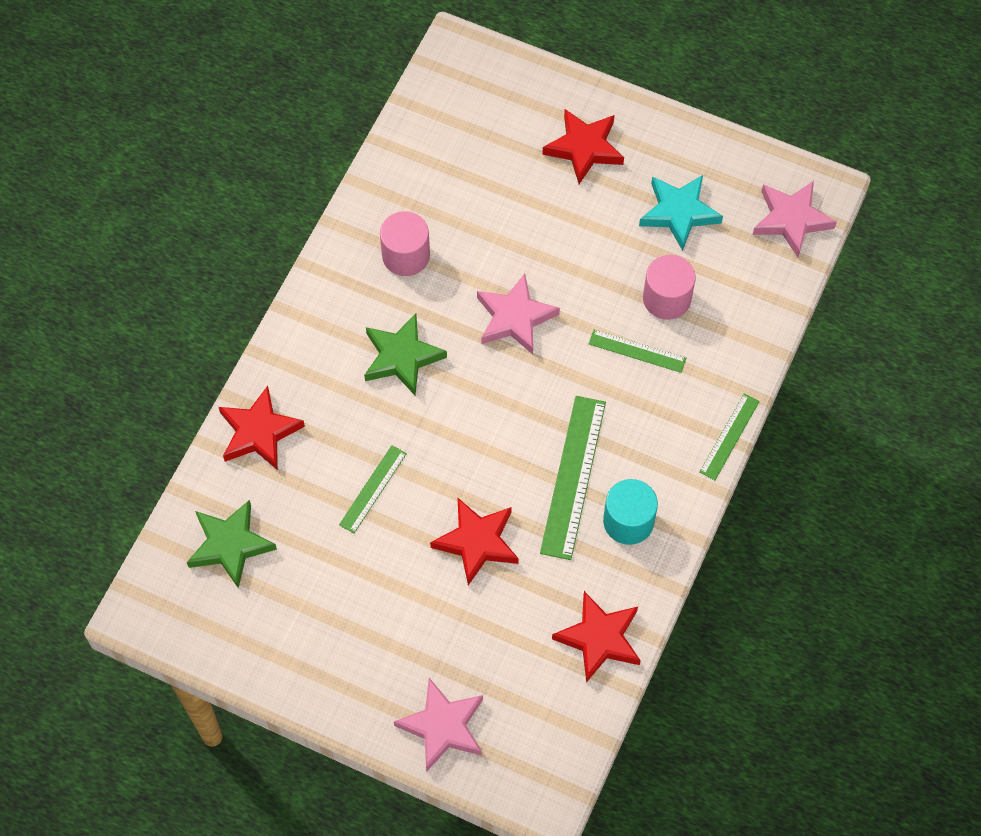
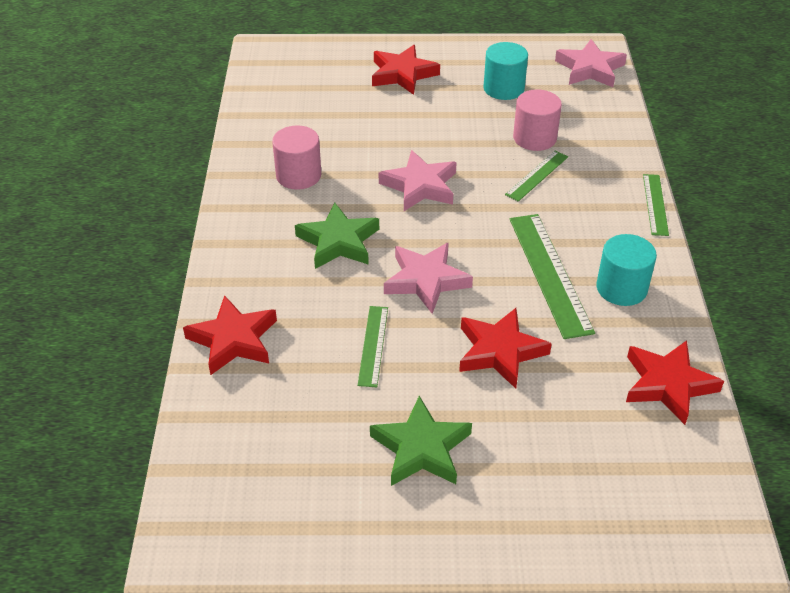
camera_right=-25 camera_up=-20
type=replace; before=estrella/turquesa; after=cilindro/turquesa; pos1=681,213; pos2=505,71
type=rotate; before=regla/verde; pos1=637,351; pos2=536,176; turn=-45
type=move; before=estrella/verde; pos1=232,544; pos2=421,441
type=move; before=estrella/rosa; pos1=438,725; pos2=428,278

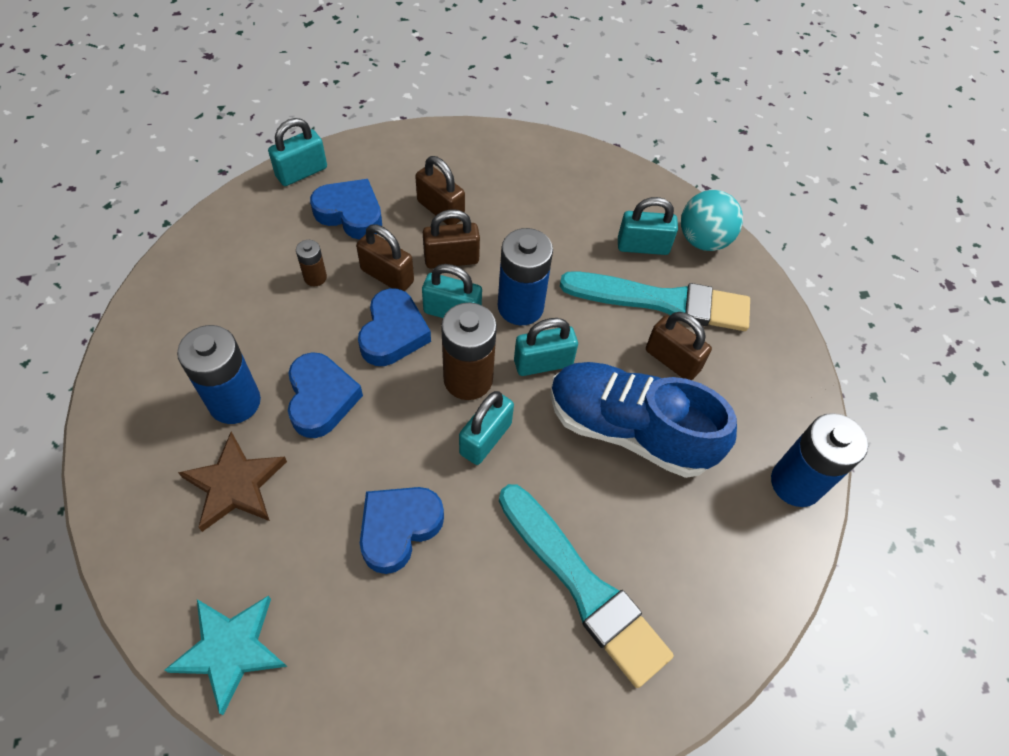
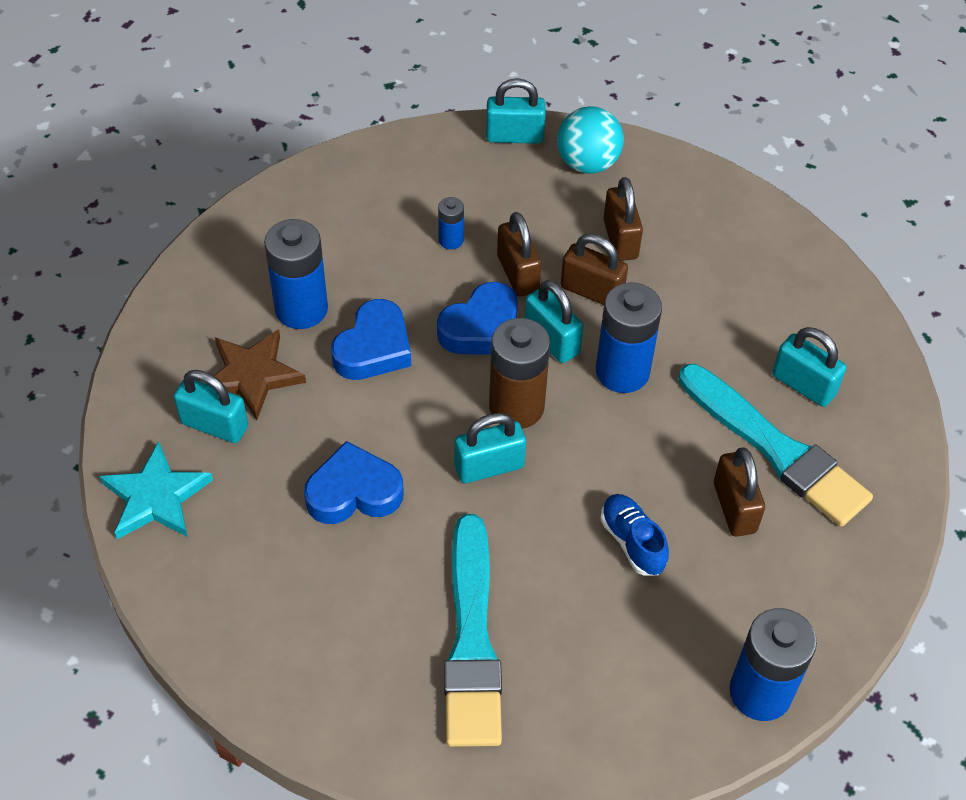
camera_right=40 camera_up=-5
type=delete; before=corazón/azul; pos1=346,209
type=move; before=pelota/turquesa; pos1=712,220; pos2=590,140
type=recolor; before=pila/marrón; after=pila/azul; pos1=311,263; pos2=451,223
type=move; before=candado/turquesa; pos1=546,347; pos2=211,406
type=resize; before=zapato/azul; pos1=643,420; pos2=635,535; scale=0.47

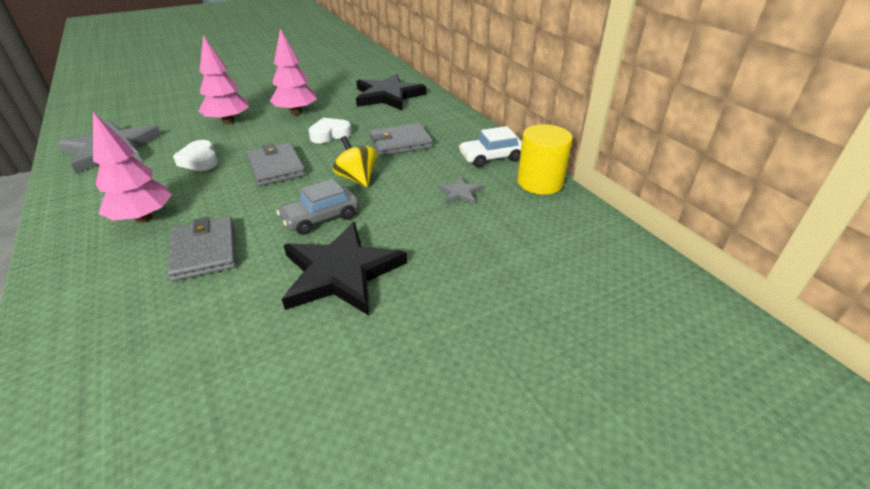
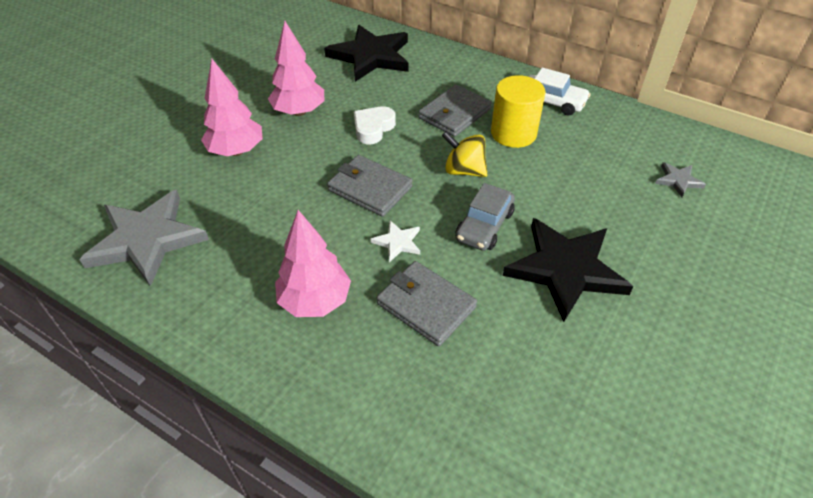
camera_right=-30 camera_up=10
type=move; before=cilindro/amarillo; pos1=545,159; pos2=518,111
type=rotate; before=coche/blanco; pos1=490,146; pos2=559,91; turn=-105
type=delete; before=corazón/blanco; pos1=195,155
type=move; before=estrella/gris; pos1=460,190; pos2=680,179
type=insert; after=estrella/blanco; pos2=395,241

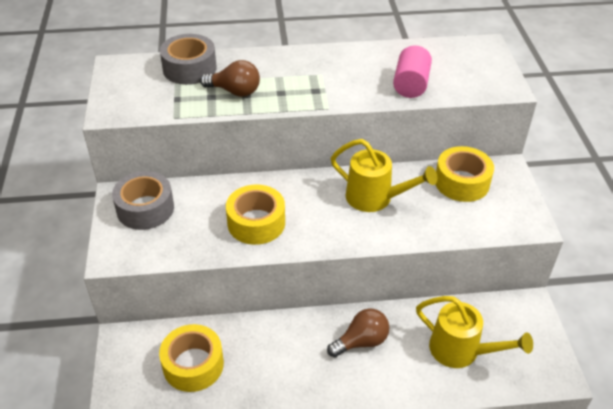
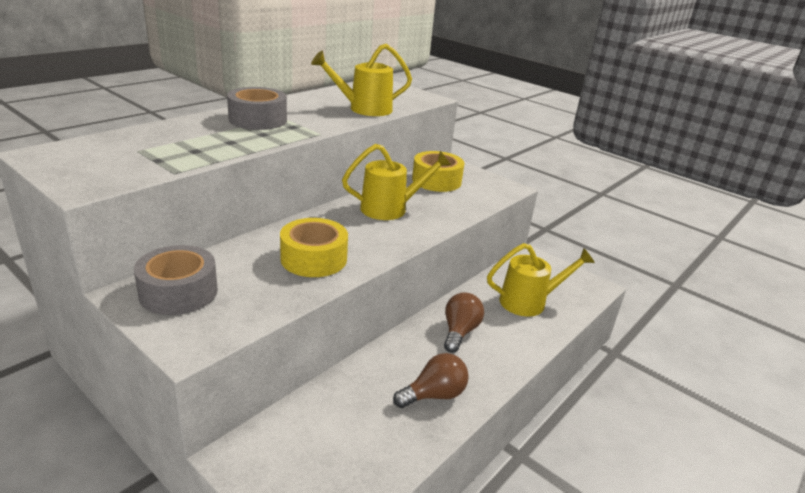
camera_right=-45 camera_up=-15
type=move; before=cinta adhesiva/gris; pos1=188,59; pos2=257,108
type=replace; before=cilindro/rosa; after=regadera/amarillo; pos1=412,71; pos2=361,80
type=move; before=bombilla/marrón; pos1=230,78; pos2=431,380
type=delete; before=cinta adhesiva/amarillo; pos1=191,358

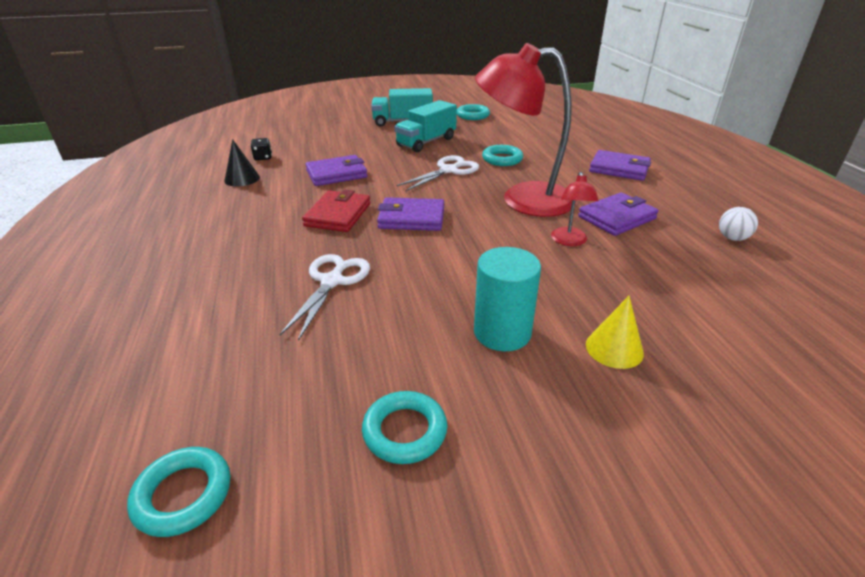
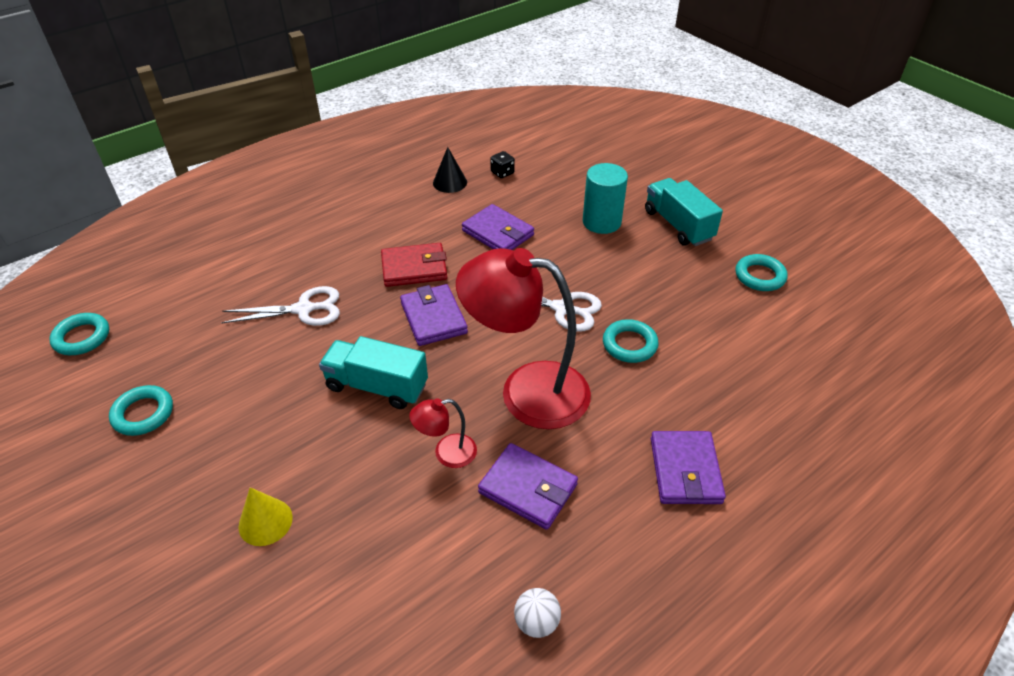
camera_right=65 camera_up=10
type=rotate; before=lámpara/rojo; pos1=525,130; pos2=523,338; turn=-60
type=move; before=camión/turquesa; pos1=426,126; pos2=373,372
type=move; before=cilindro/turquesa; pos1=507,299; pos2=605,198

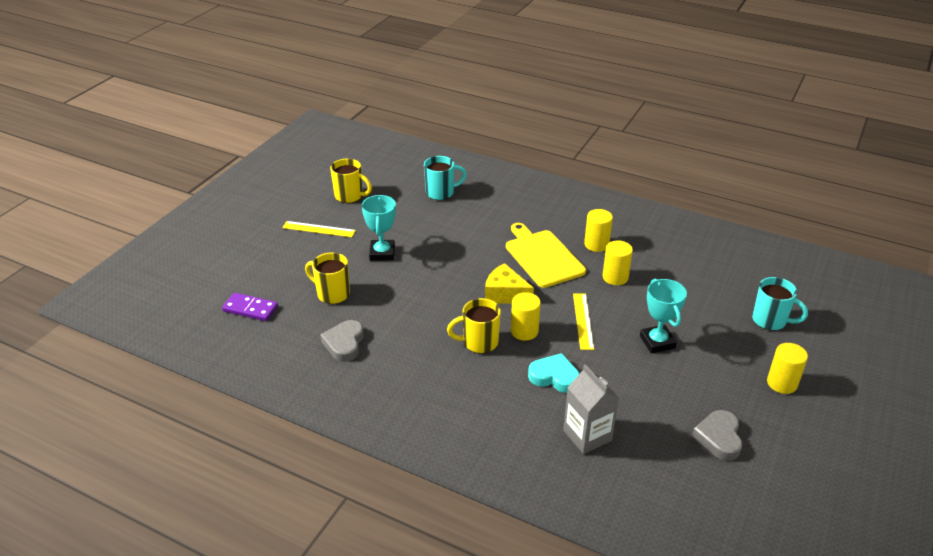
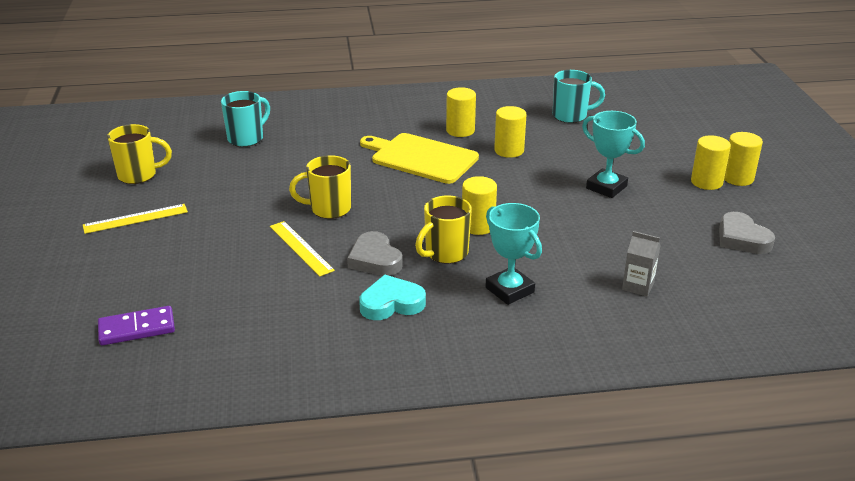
camera_right=-35 camera_up=-5
type=move; before=trofeo/turquesa; pos1=379,228; pos2=514,254
type=move; before=taza/amarillo; pos1=327,278; pos2=320,187
type=delete; before=queso/amarillo; pos1=509,283
type=move; before=taza/turquesa; pos1=780,304; pos2=579,96
type=move; before=regla/amarillo; pos1=583,322; pos2=302,249
type=move; before=corazón/gris; pos1=342,341; pos2=375,253
type=move; before=corazón/turquesa; pos1=554,373; pos2=392,297
type=resize; before=cartón de leche/gris; pos1=591,409; pos2=641,264; scale=0.63
type=insert; after=cilindro/amarillo; pos2=711,162

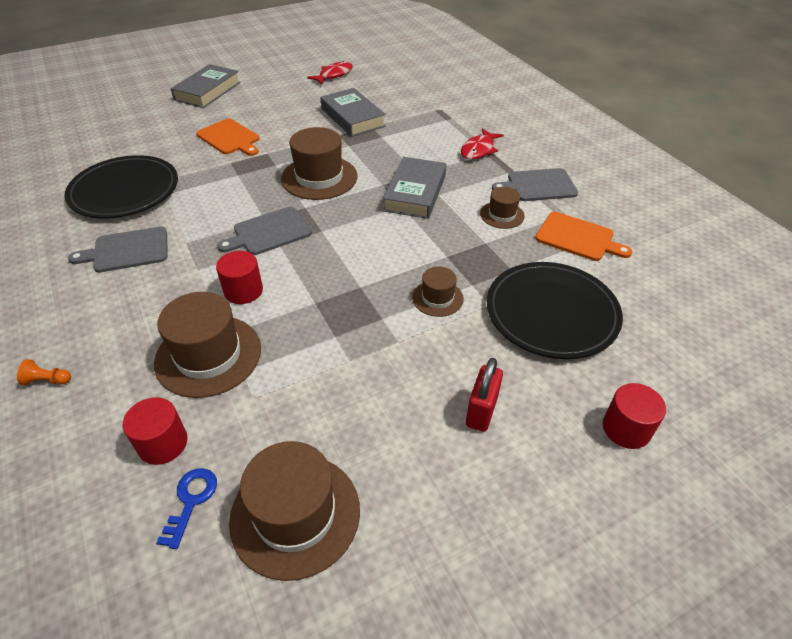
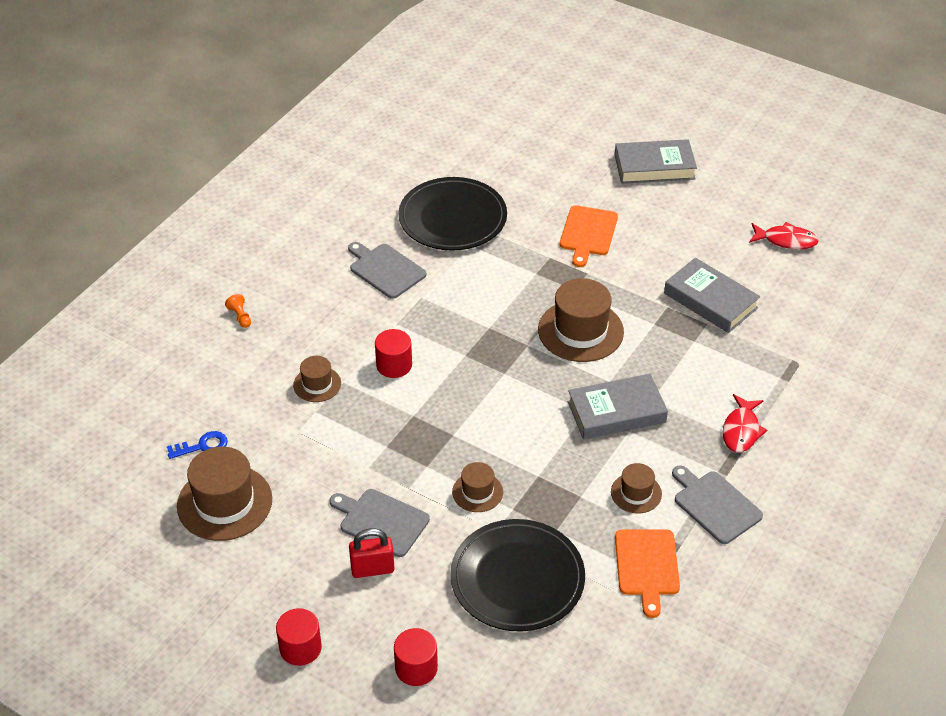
camera_right=60 camera_up=0
type=rotate; before=libro/gris; pos1=353,112; pos2=712,295; turn=-75
type=rotate; before=pez/rojo; pos1=482,144; pos2=745,423; turn=-75
type=move; before=tabla de cortar/gris; pos1=264,231; pos2=380,523
type=resize; before=sombrero/marrón; pos1=207,345; pos2=317,379; scale=0.54
type=move; before=cilindro/rojo; pos1=155,431; pos2=299,637

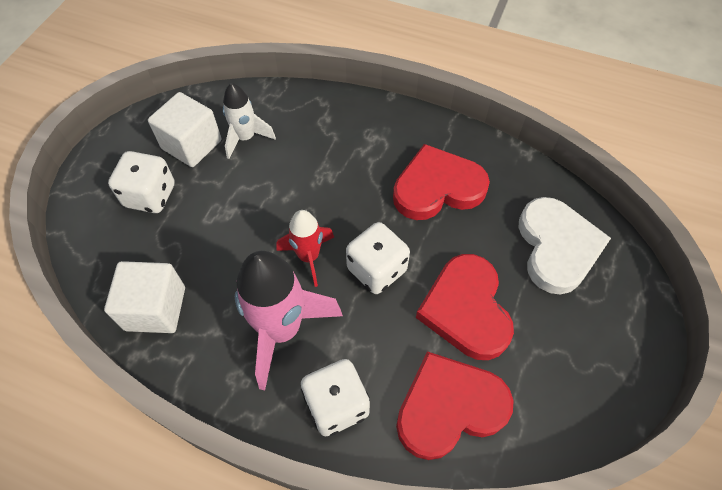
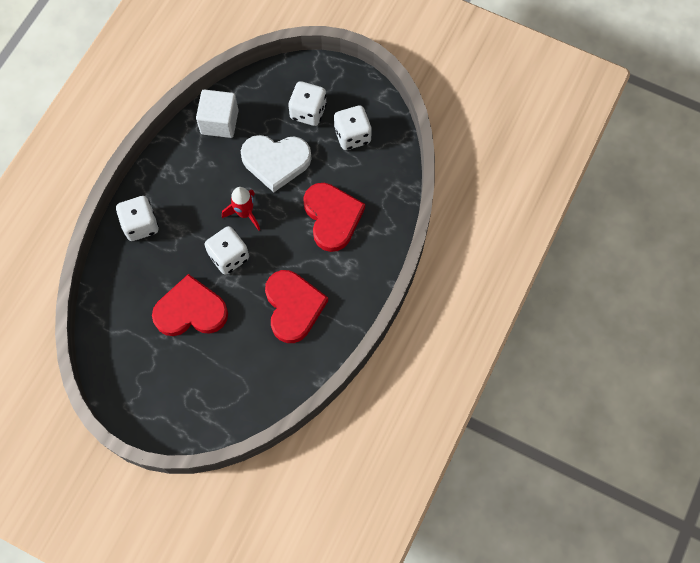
camera_right=95 camera_up=10
type=delete; before=cohete/blanco; pos1=249,121
type=replace; before=cubo/blanco; after=dado/blanco; pos1=185,129; pos2=353,128
type=move; before=corazón/blanco; pos1=564,246; pos2=276,163
type=delete; before=cohete/rosa; pos1=289,321
type=move; before=corazón/rojo; pos1=455,405; pos2=334,217

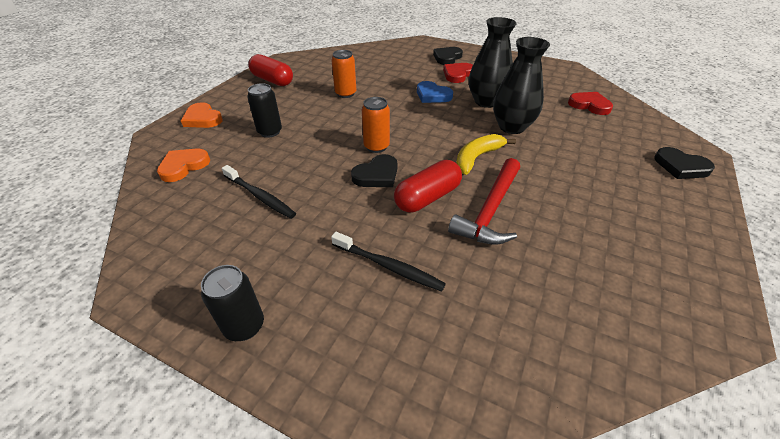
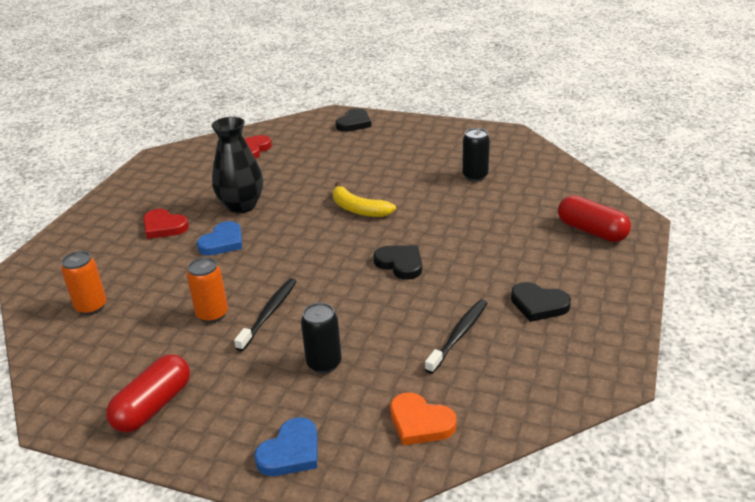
camera_right=-95 camera_up=-10
type=delete; before=florero/negro; pos1=521,85
type=move; before=corazón/negro; pos1=448,56; pos2=541,302
type=move; before=lata/naranja; pos1=376,125; pos2=84,283
type=recolor; before=corazón/naranja; after=corazón/azul; pos1=202,115; pos2=286,446
type=delete; before=martillo/rojo; pos1=484,201
type=move; before=cápsula/rojo; pos1=428,186; pos2=594,218
type=move; before=cepillo de dientes/negro; pos1=388,262; pos2=265,314
type=move; before=lata/negro; pos1=232,303; pos2=476,154

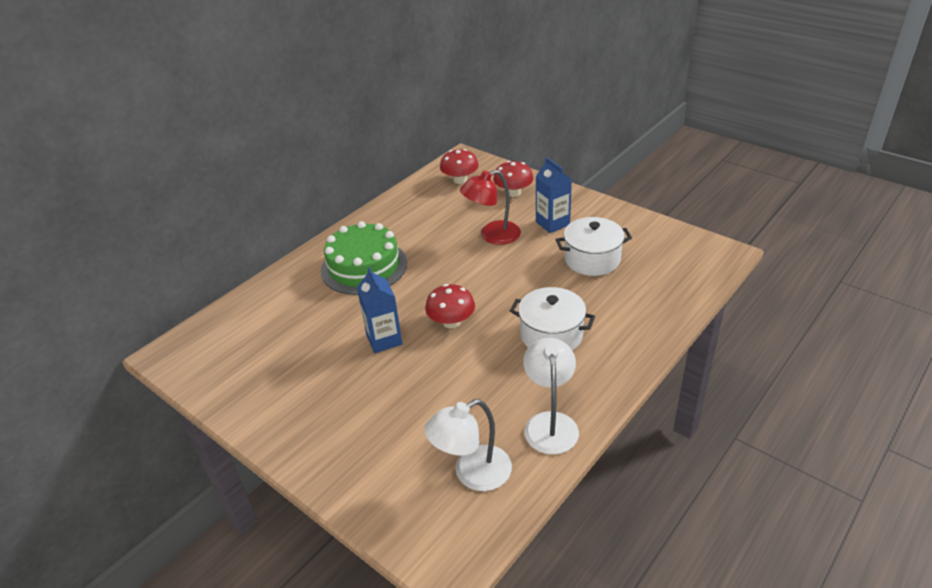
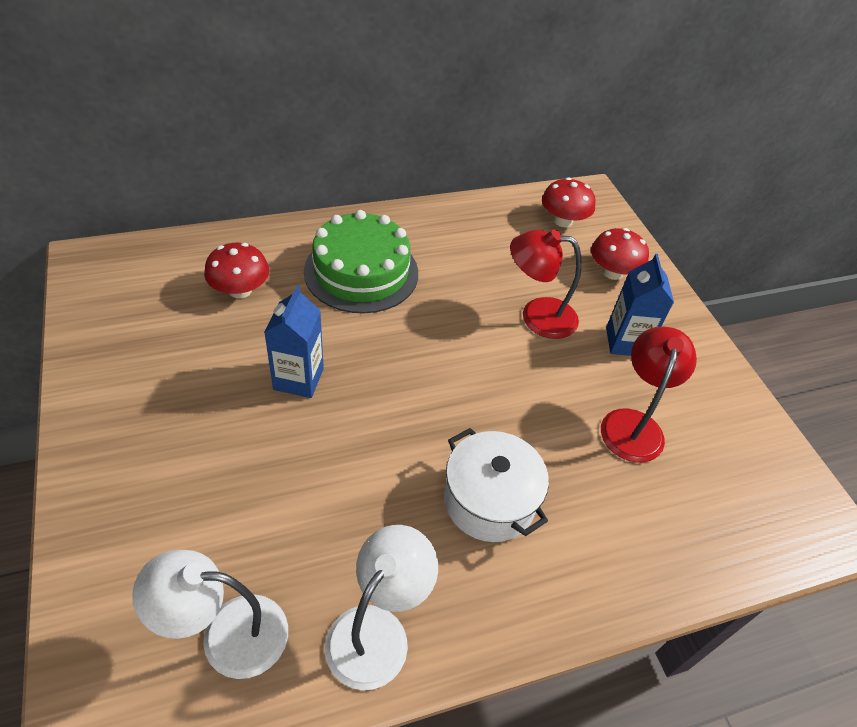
camera_right=25 camera_up=10
type=replace; before=olla/blanco; after=lámpara/rojo; pos1=594,246; pos2=649,395
type=move; before=seta/rojo; pos1=450,306; pos2=236,270

